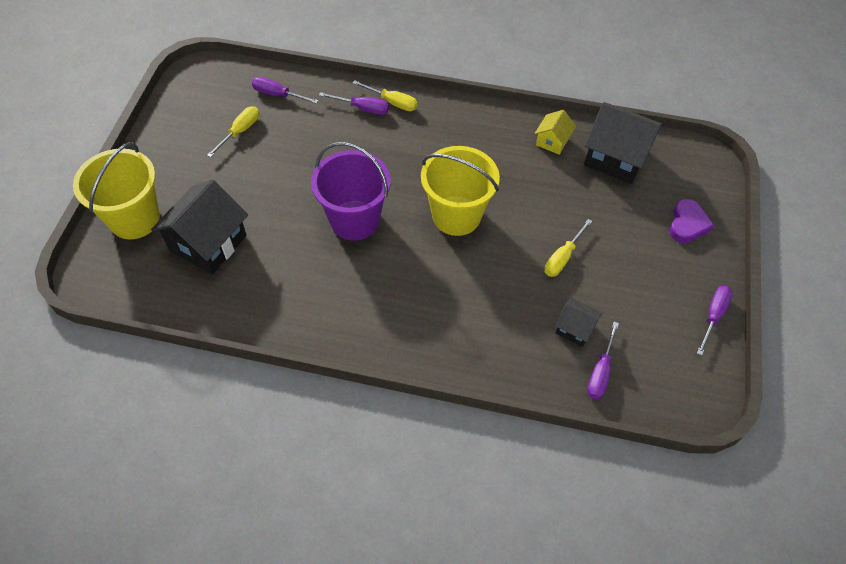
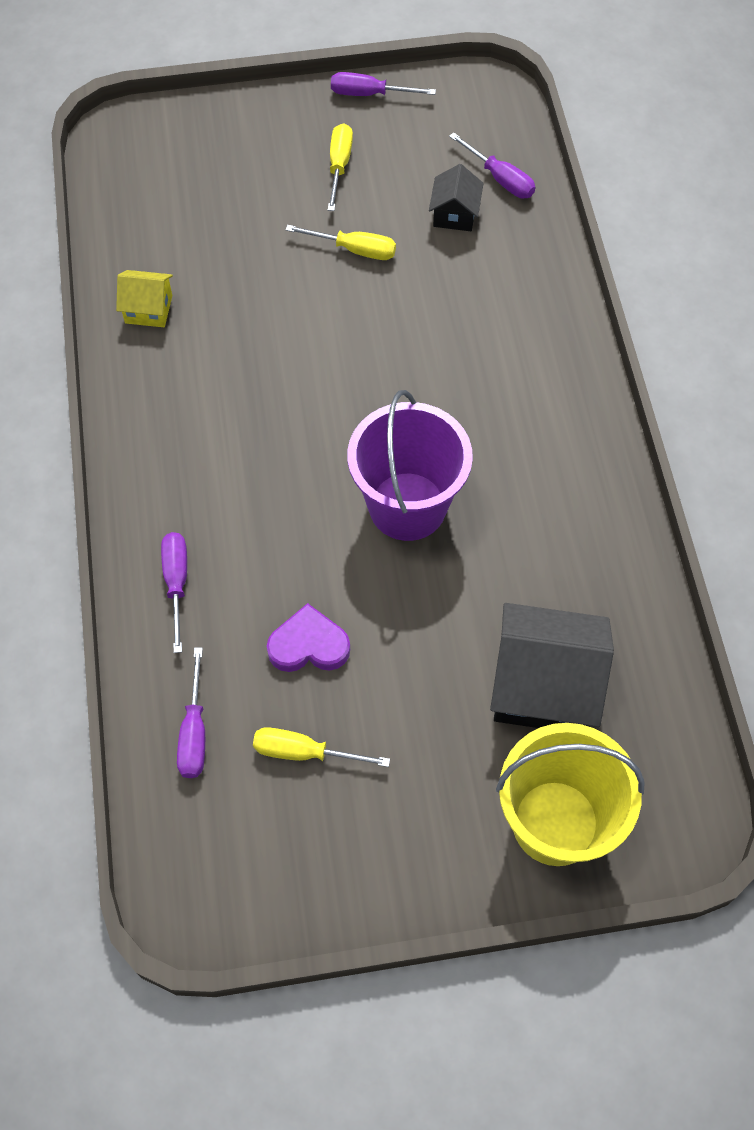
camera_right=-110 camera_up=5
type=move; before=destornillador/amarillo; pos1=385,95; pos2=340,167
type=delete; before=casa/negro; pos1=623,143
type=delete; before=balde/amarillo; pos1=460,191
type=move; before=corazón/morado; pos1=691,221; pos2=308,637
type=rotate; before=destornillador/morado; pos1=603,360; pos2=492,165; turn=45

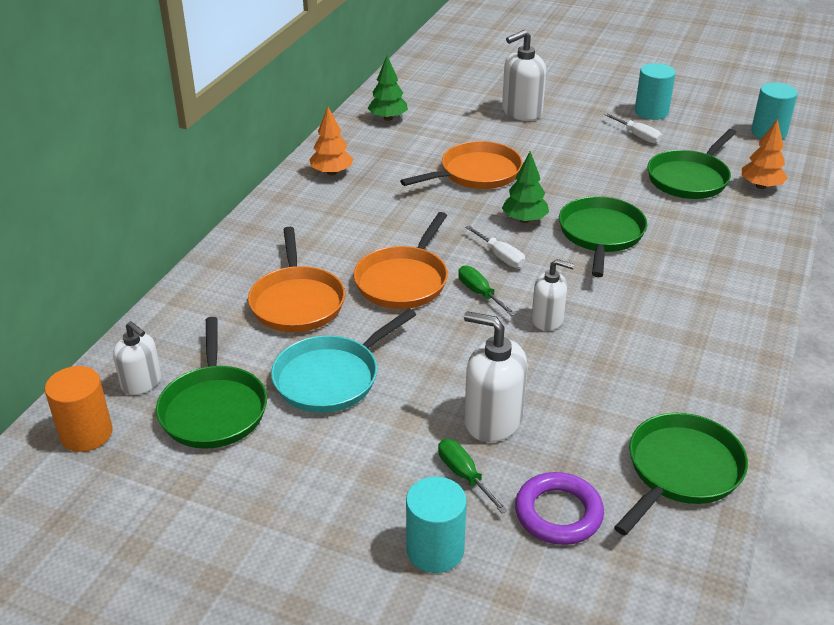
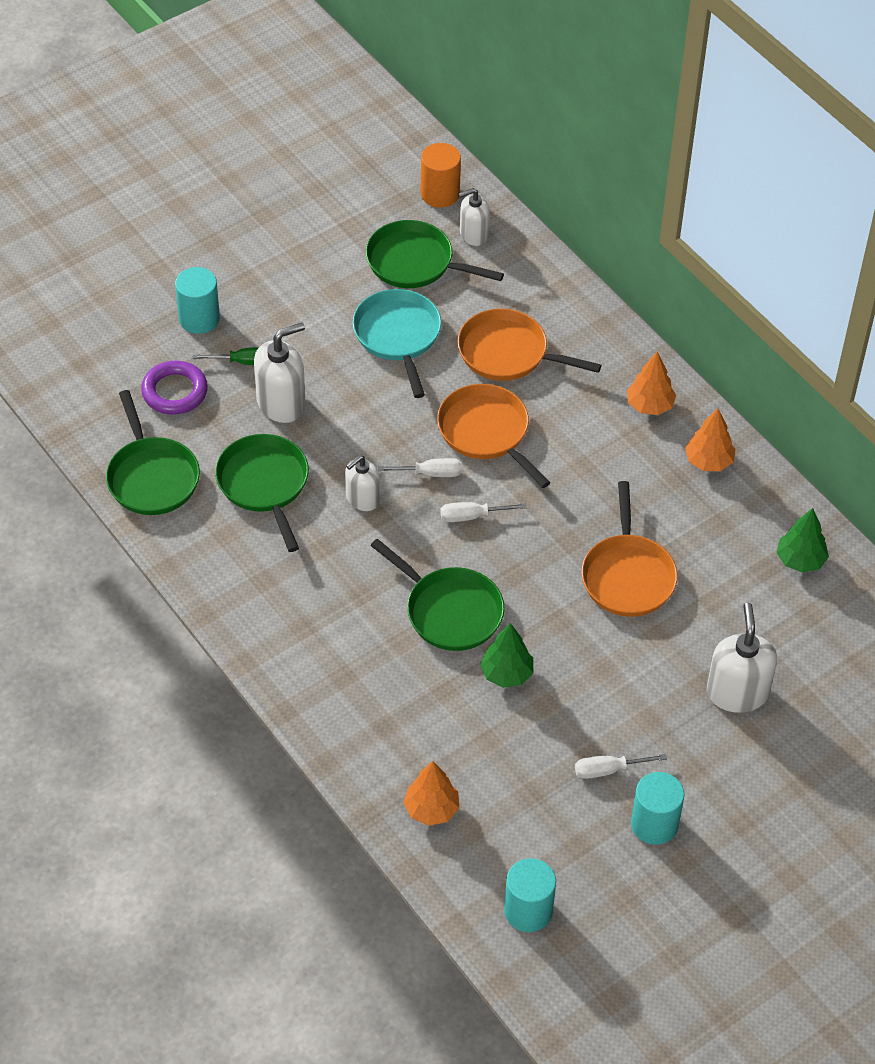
camera_right=120 camera_up=15
type=move; before=sartén/verde; pos1=692,164; pos2=262,493
type=move; before=árbol/verde; pos1=525,187; pos2=506,655
type=recolor; before=destornillador/verde; after=destornillador/blanco; pos1=487,291; pos2=419,467
type=insert; after=árbol/naranja; pos2=651,383

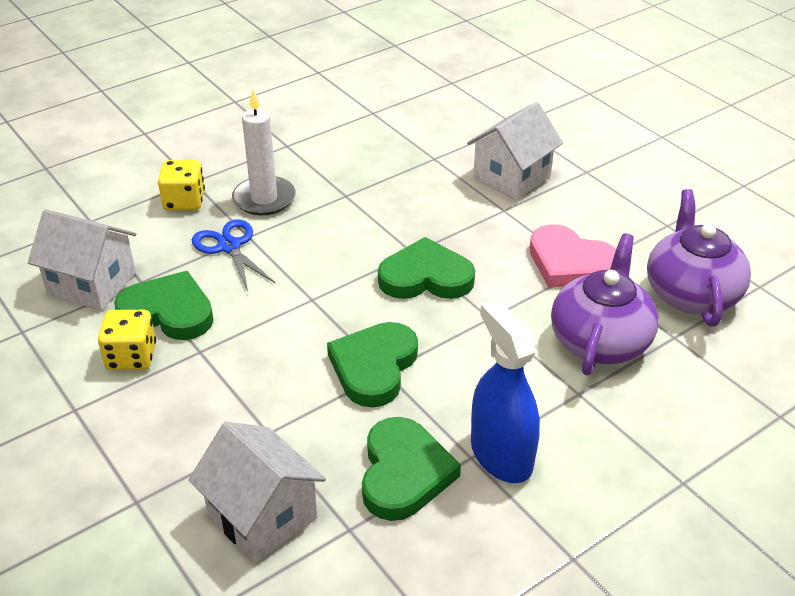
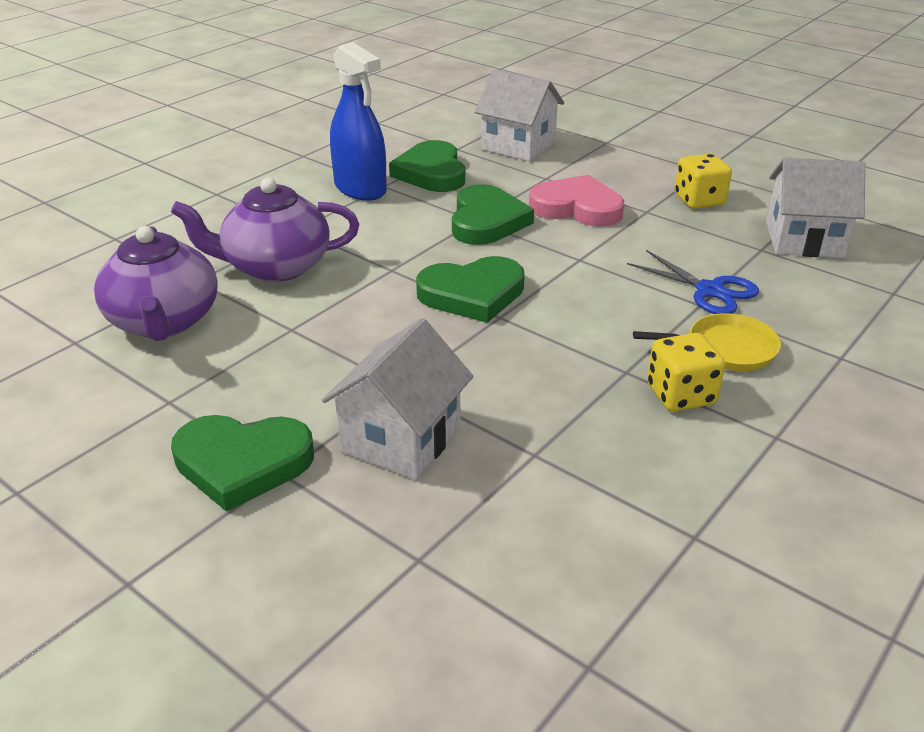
camera_right=165 camera_up=-5
type=replace; before=vela/blanco; after=sartén/amarillo; pos1=263,152; pos2=707,342
type=move; before=dado/amarillo; pos1=181,185; pos2=686,372
type=move; before=corazón/rosa; pos1=573,255; pos2=576,201
type=rotate; before=tetera/morado; pos1=605,304; pos2=265,230; turn=75
type=move; before=corazón/verde; pos1=163,305; pos2=242,463

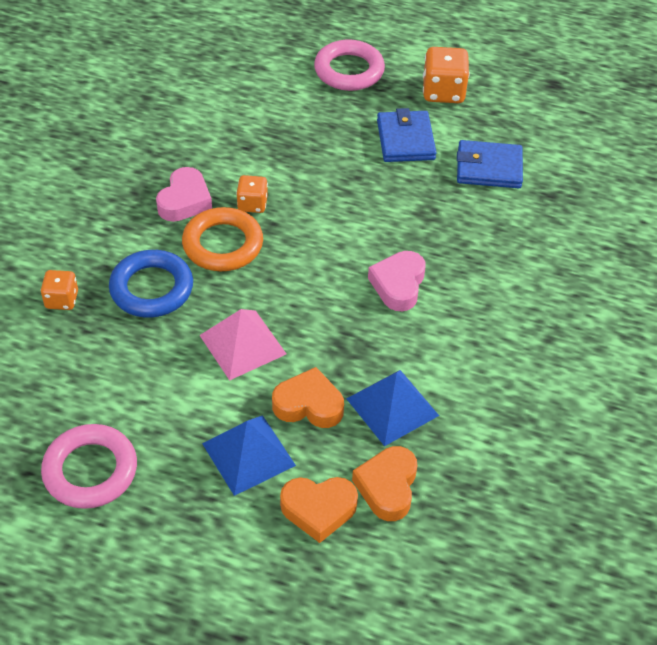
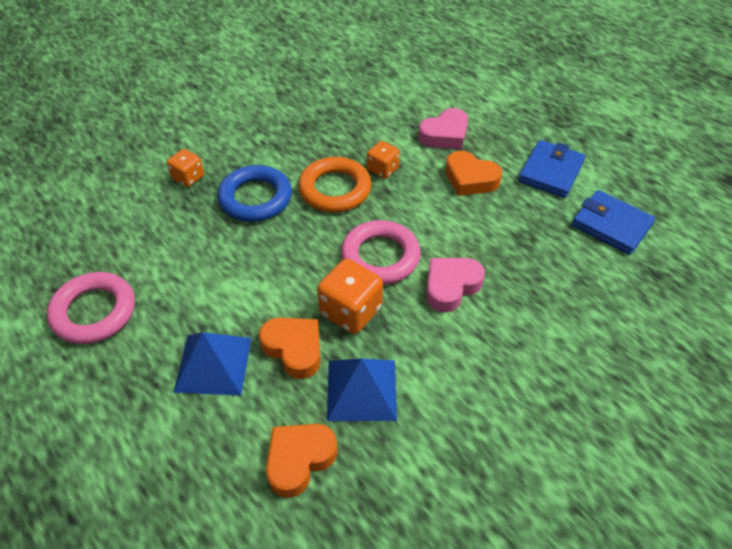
camera_right=35 camera_up=0
type=move; before=anillo/rosa; pos1=349,65; pos2=381,252
type=move; before=dado/naranja; pos1=446,75; pos2=350,296
type=move; before=corazón/rosa; pos1=184,194; pos2=443,128
type=delete; before=pirámide/rosa; pos1=242,345
type=move; before=corazón/naranja; pos1=319,510; pos2=473,173

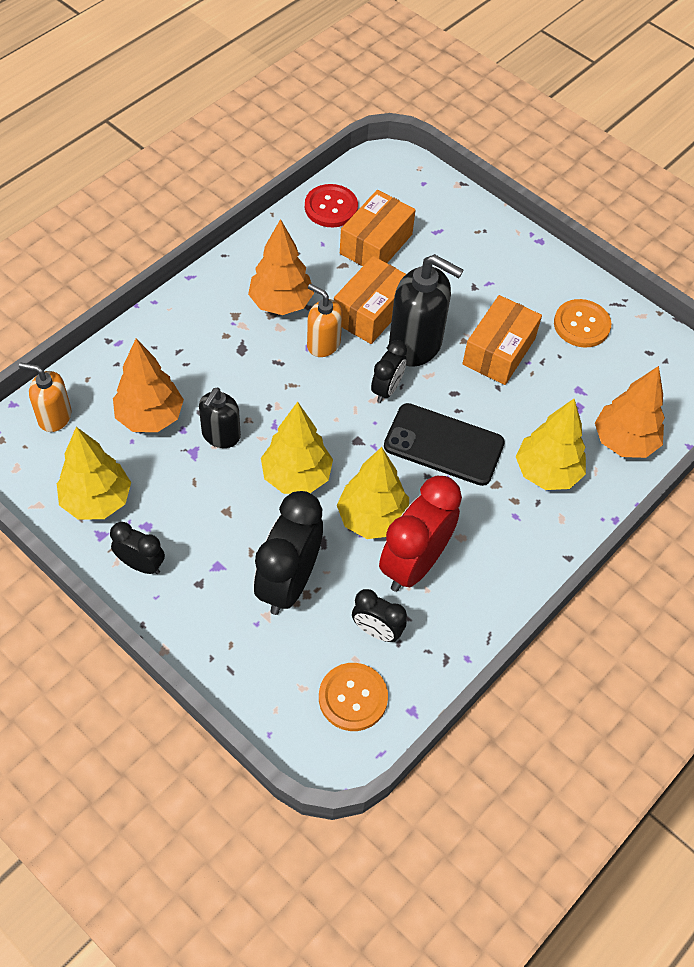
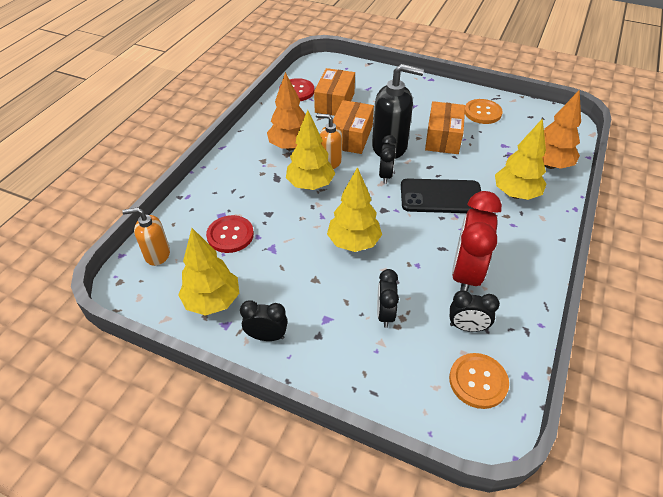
camera_right=-15 camera_up=-10
type=replace; before=árbol/naranja; after=botón/rojo; pos1=148,385; pos2=230,234
type=delete; before=dispensador de jabón/negro; pos1=220,418
type=move; before=árbol/amarillo; pos1=373,493; pos2=310,150
type=resize; before=despertador/negro; pos1=288,553; pos2=388,298; scale=0.55

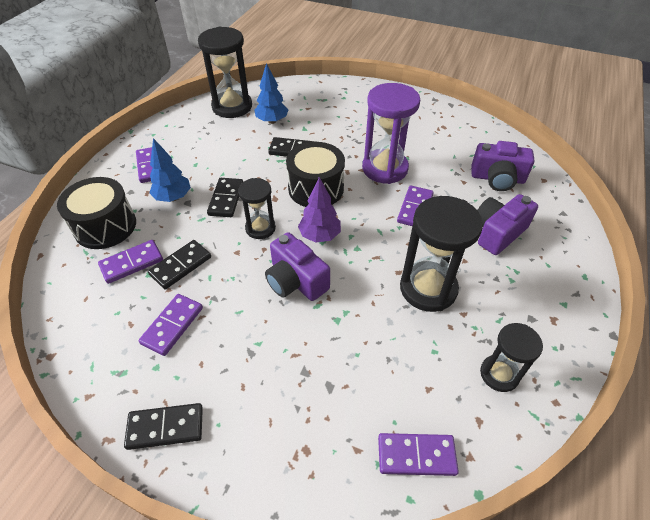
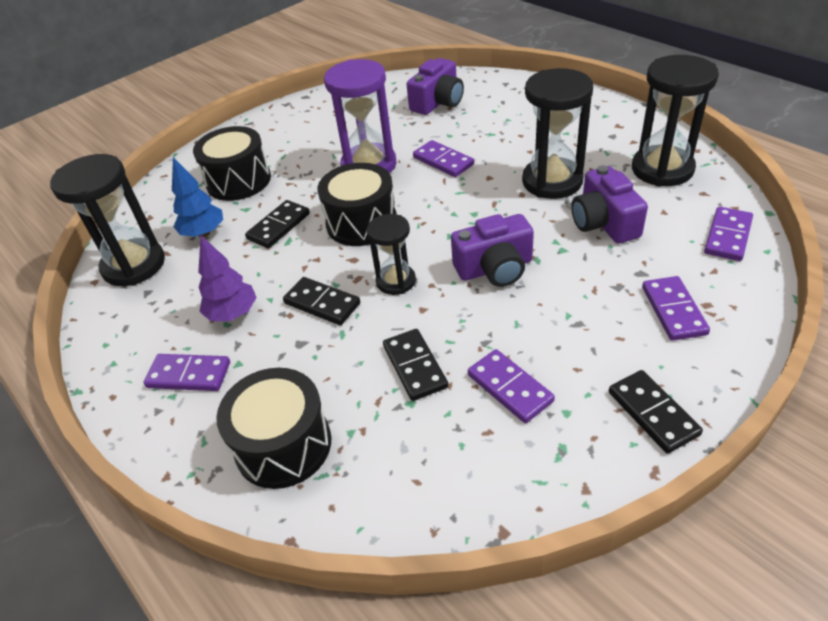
camera_right=-60 camera_up=-5
type=delete; before=árbol/azul; pos1=170,170
type=move; before=árbol/morado; pos1=319,210; pos2=227,278
type=move; before=cámara/morado; pos1=507,224; pos2=609,204
type=move; before=ficha de dominó/morado; pos1=130,262; pos2=676,308
type=resize; before=reloj de arena/negro; pos1=511,357; pos2=675,121; scale=1.7
type=rotate; before=ficha de dominó/negro; pos1=163,426; pos2=656,412; turn=-45
type=insert; after=tambor/negro; pos2=232,163

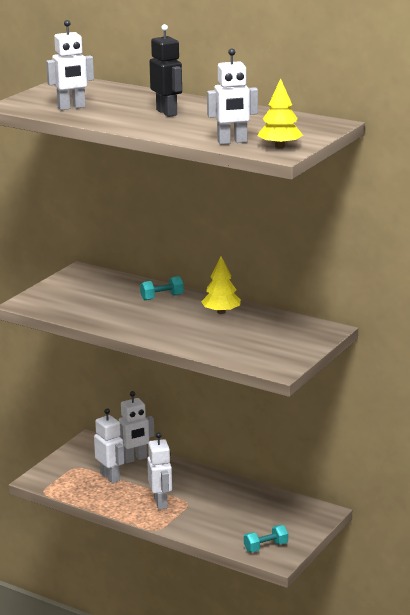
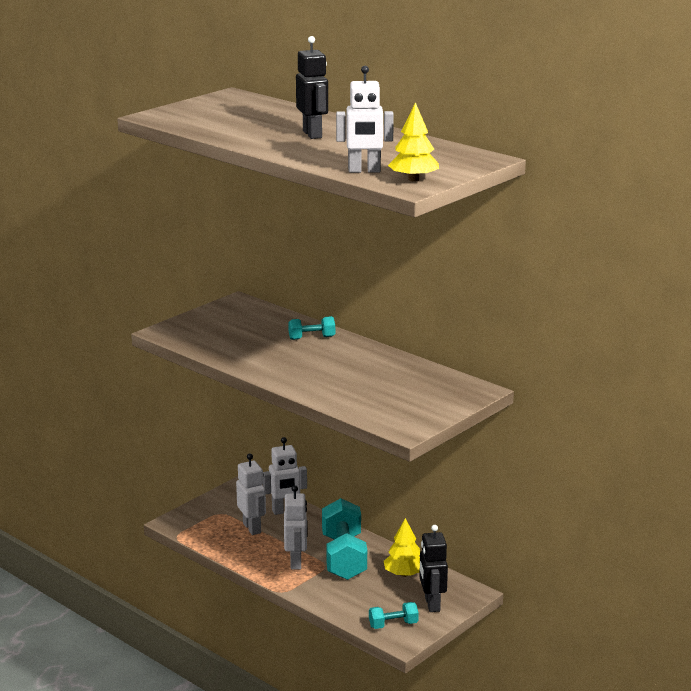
camera_right=10 camera_up=0
type=delete; before=robot/blanco; pos1=70,65
type=move; before=árbol/amarillo; pos1=221,285; pos2=402,547
type=insert; after=mancuerna/turquesa; pos2=344,539
type=insert; after=robot/negro; pos2=433,568

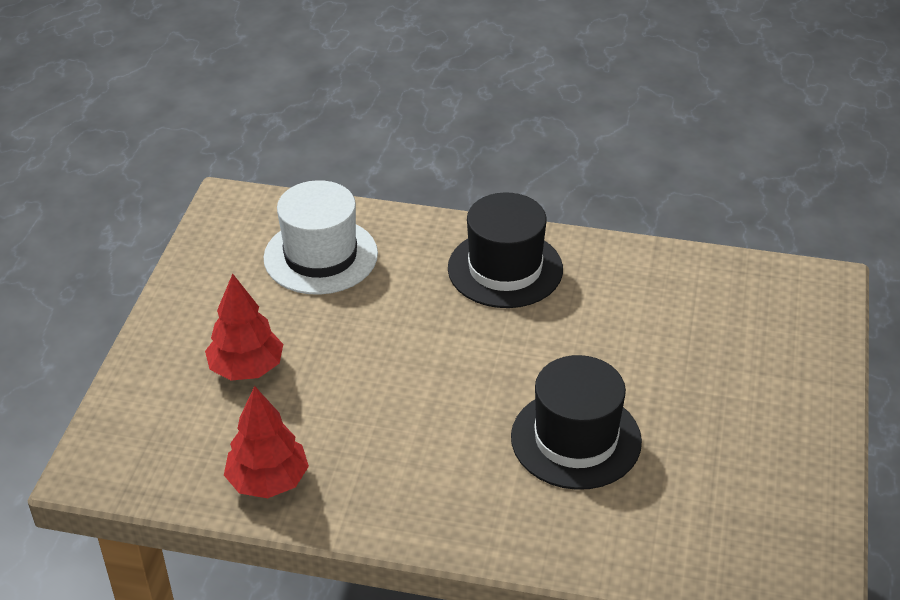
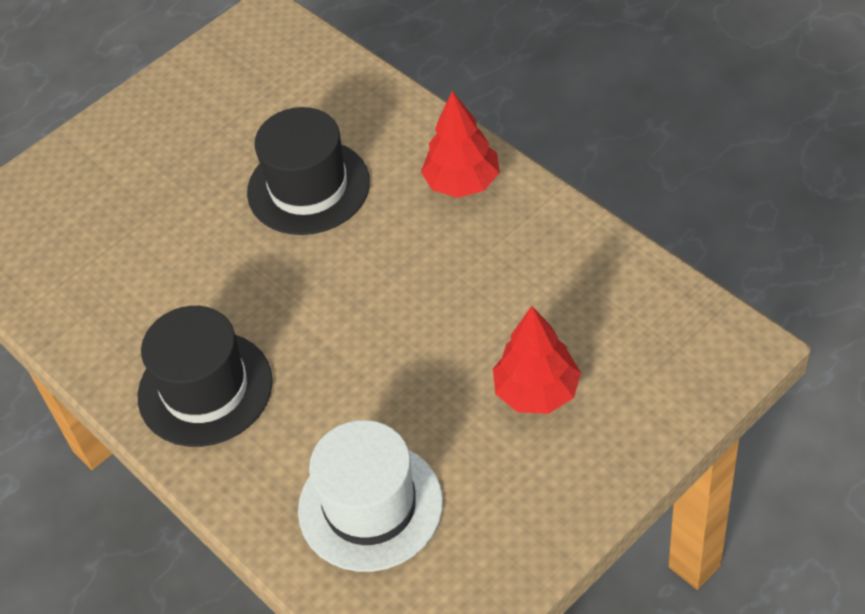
camera_right=-140 camera_up=10
type=move; before=árbol/rojo; pos1=266,442; pos2=460,144

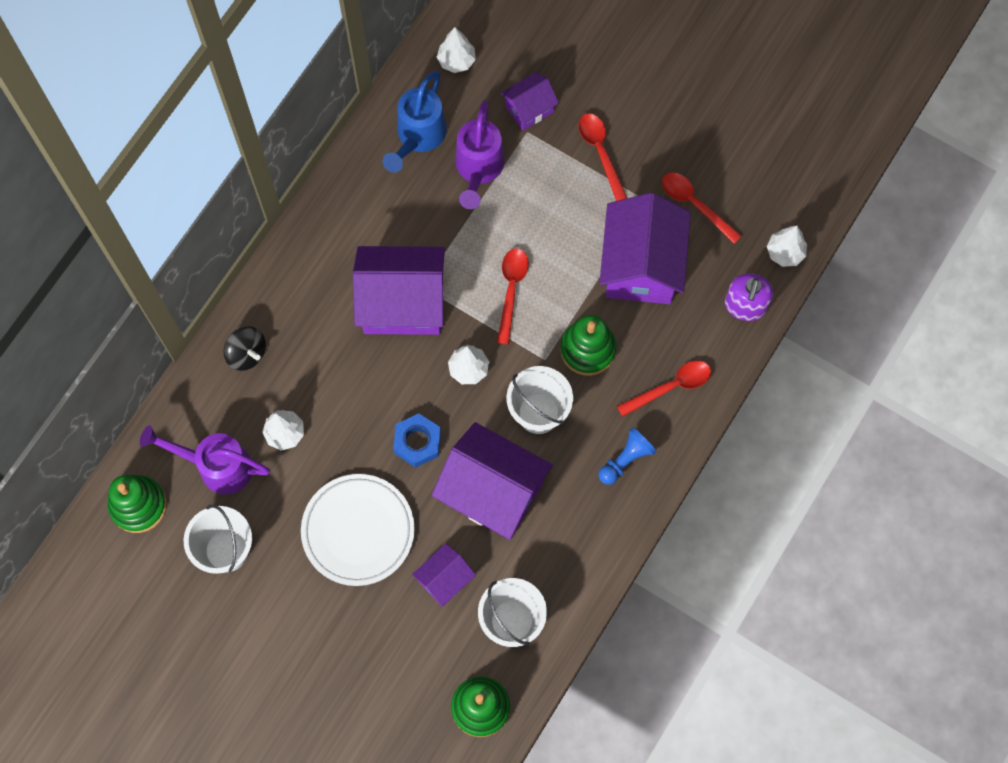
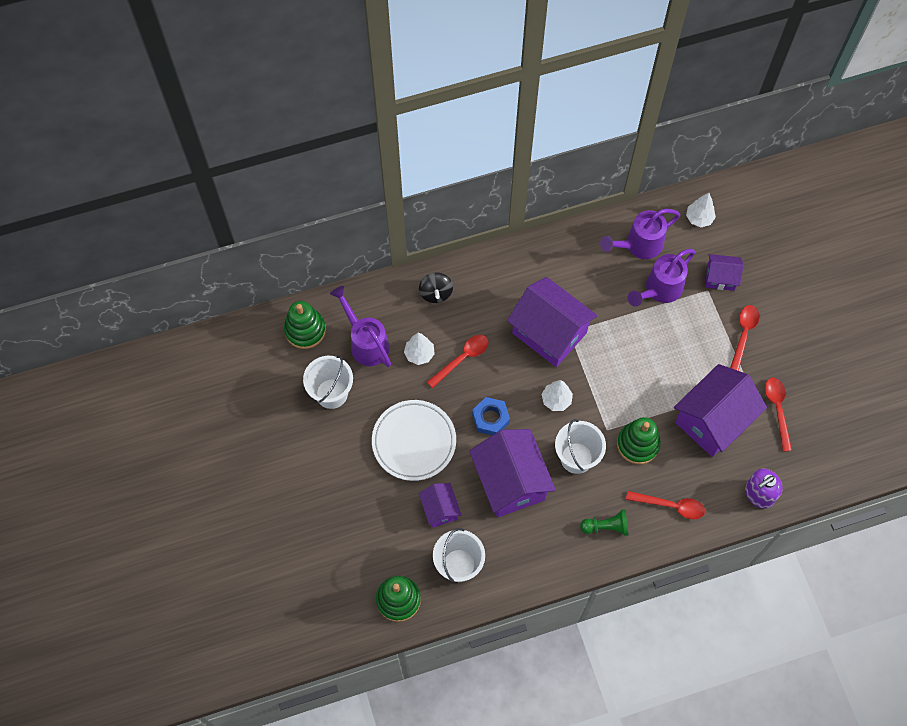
camera_right=40 camera_up=-5
type=recolor; before=regadera/azul; after=regadera/morado; pos1=414,122; pos2=640,234
type=delete; before=árbol/blanco; pos1=787,246
type=move; before=cuchara/rojo; pos1=513,296; pos2=457,361
type=recolor; before=peón/azul; after=peón/verde; pos1=627,456; pos2=604,522
type=rotate; before=casa/morado; pos1=444,575; pos2=440,505; turn=75

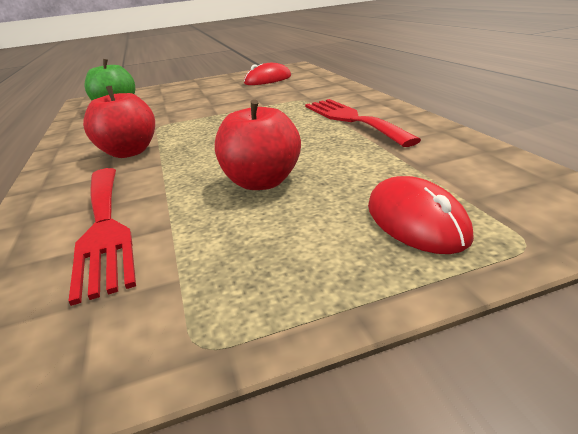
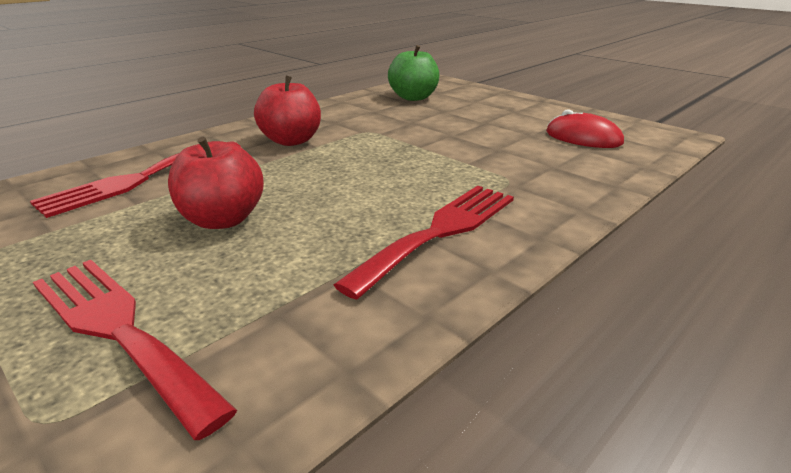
camera_right=60 camera_up=0
type=replace; before=ratón/rojo; after=tenedor/rojo; pos1=421,215; pos2=135,350

